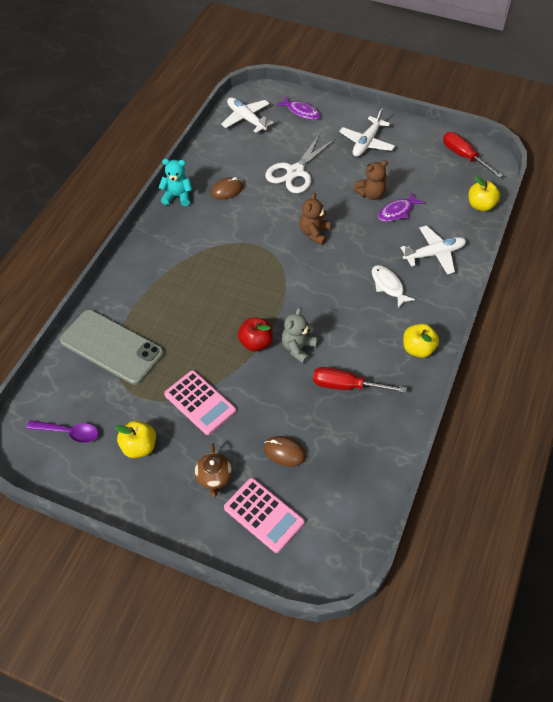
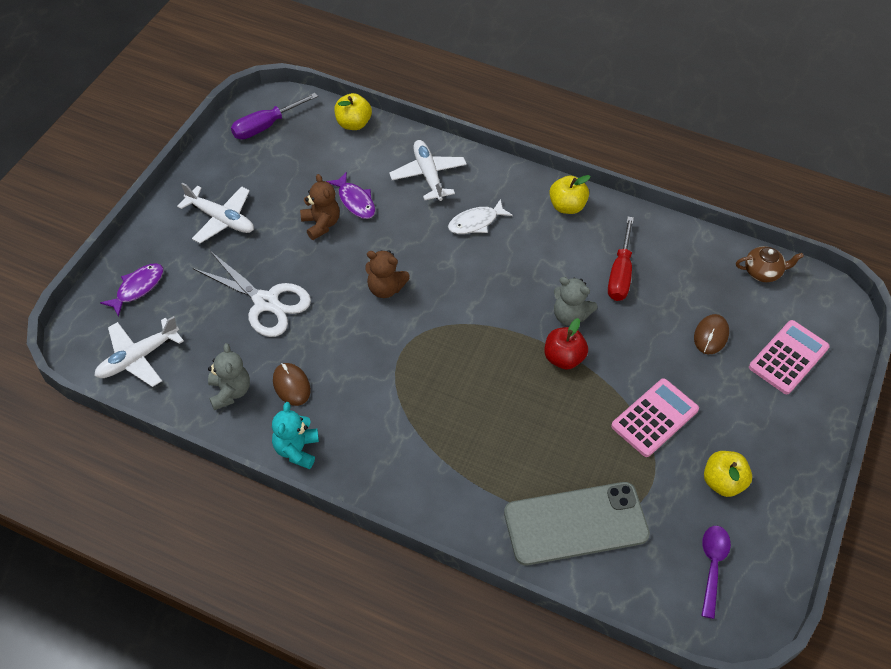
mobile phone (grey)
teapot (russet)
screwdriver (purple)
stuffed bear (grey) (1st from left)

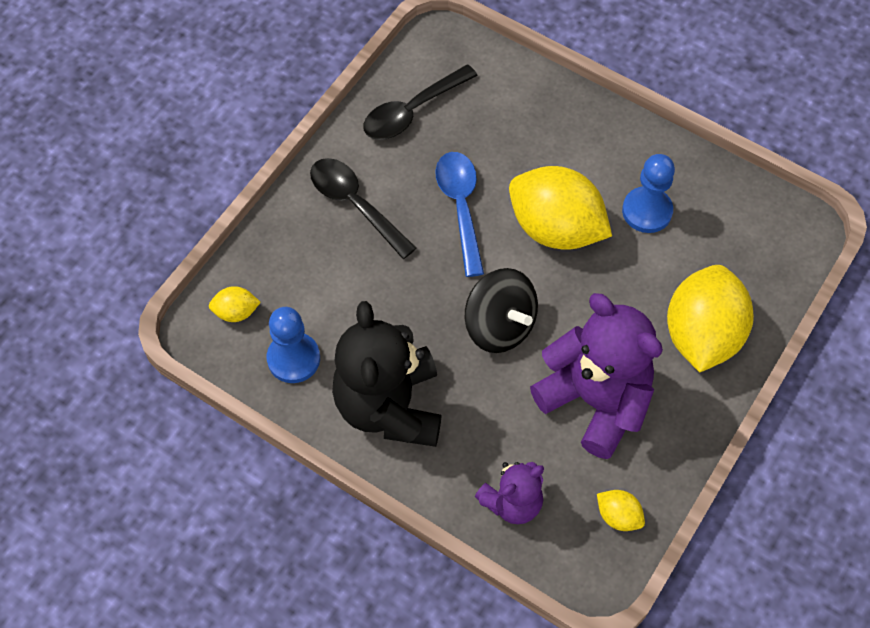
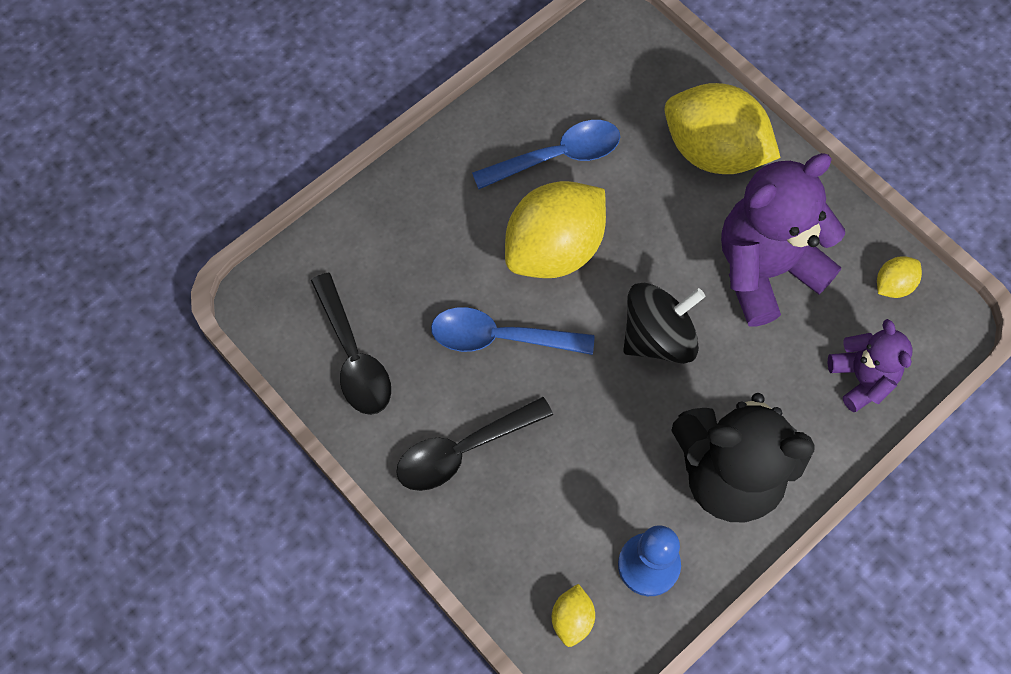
spoon (cobalt) (2nd from left)

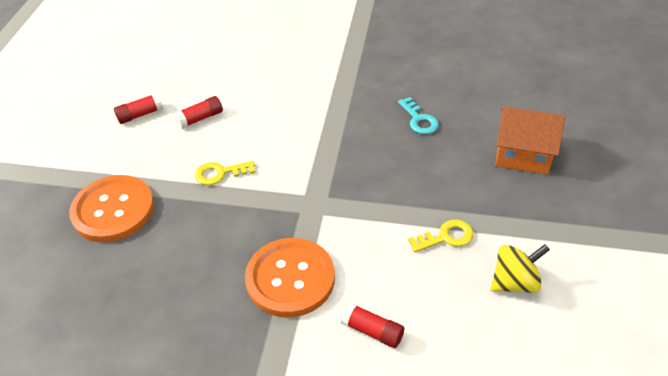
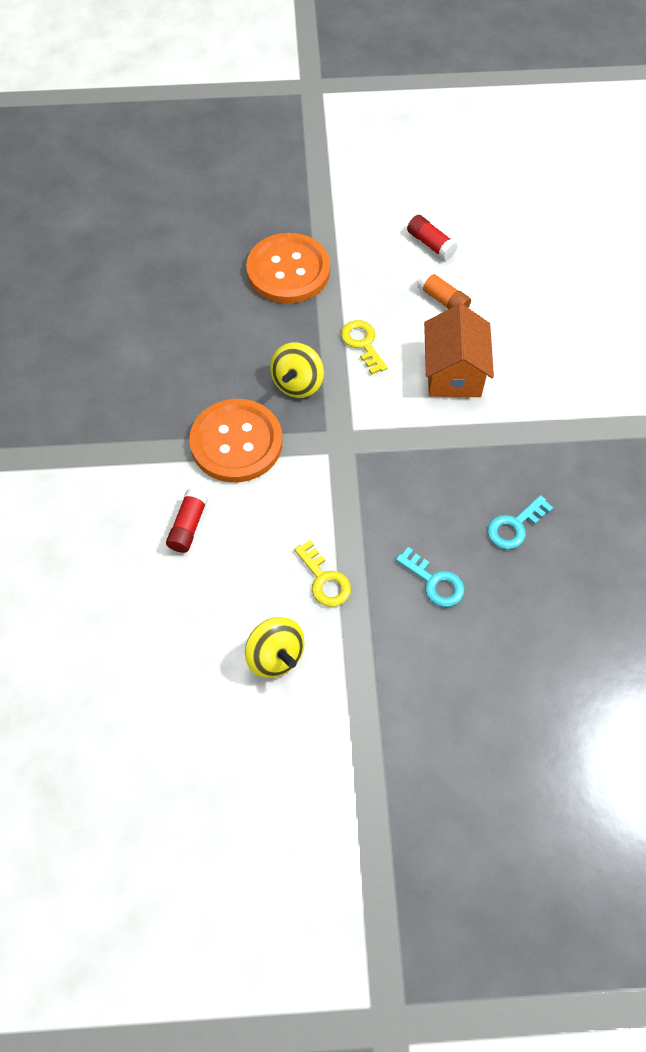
stick of glue (bright orange)
cottage (bright orange)
whirligig (golden) (2nd from left)
key (turquoise) (1st from left)

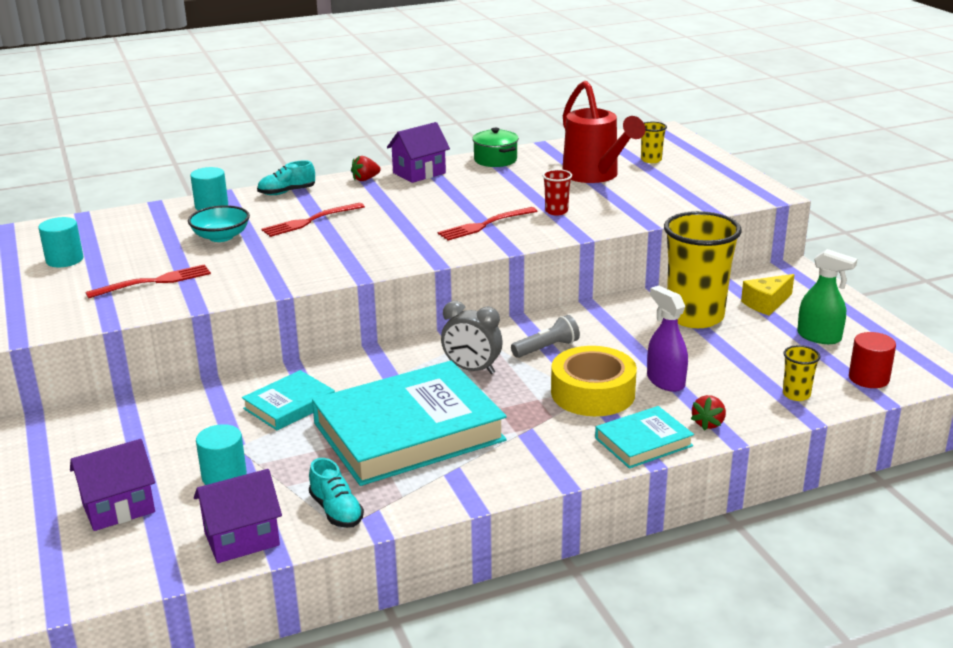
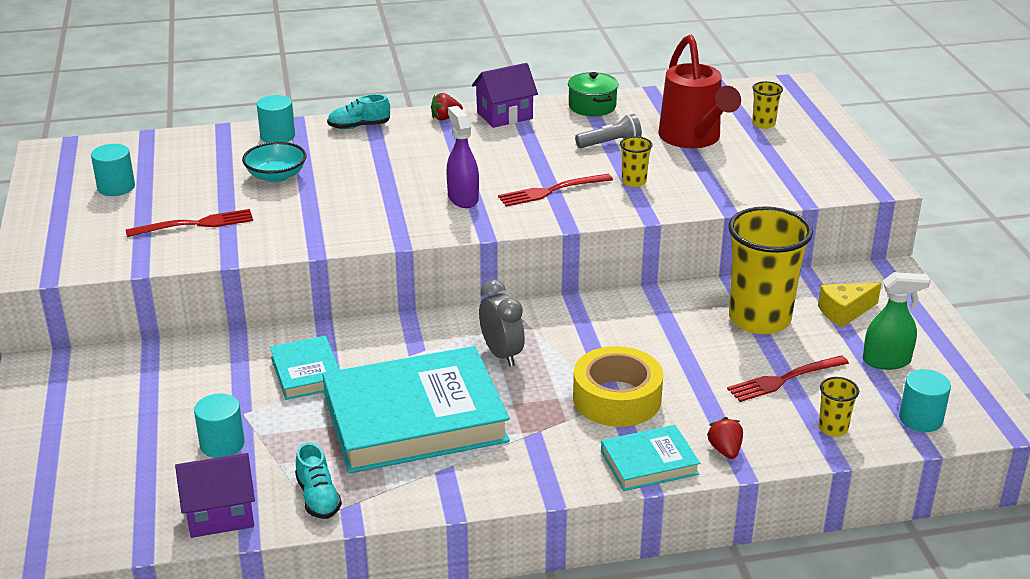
cottage (purple) (1st from left in the first image)
hardcover (turquoise) (1st from left)
table fork (crimson) (3rd from left)
bedside clock (grey)
flashlight (grey)
tumbler (golden) (1st from left)
sprayer (purple)
berry (crimson) (2nd from left)
sprayer (emerald)
cylinder shape (turquoise) (4th from left)

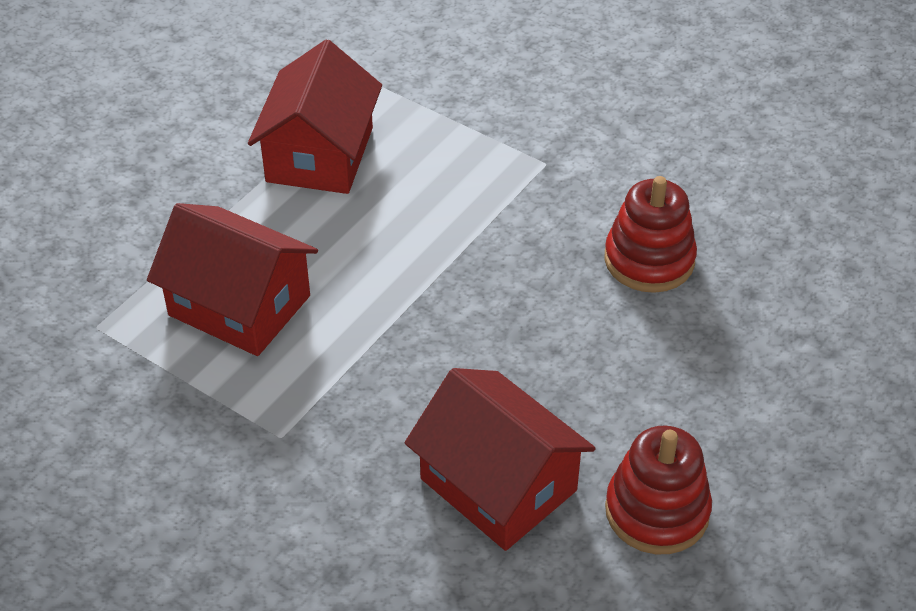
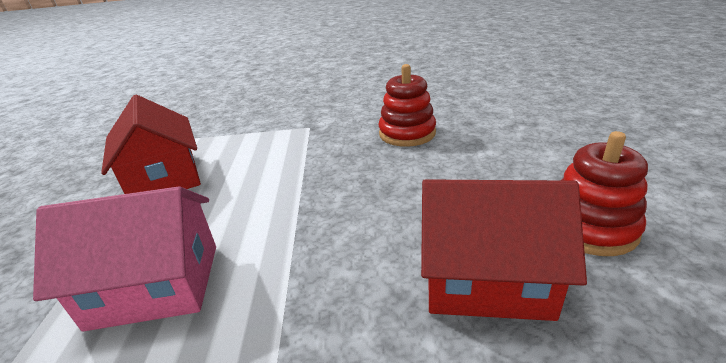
cottage (rosy)

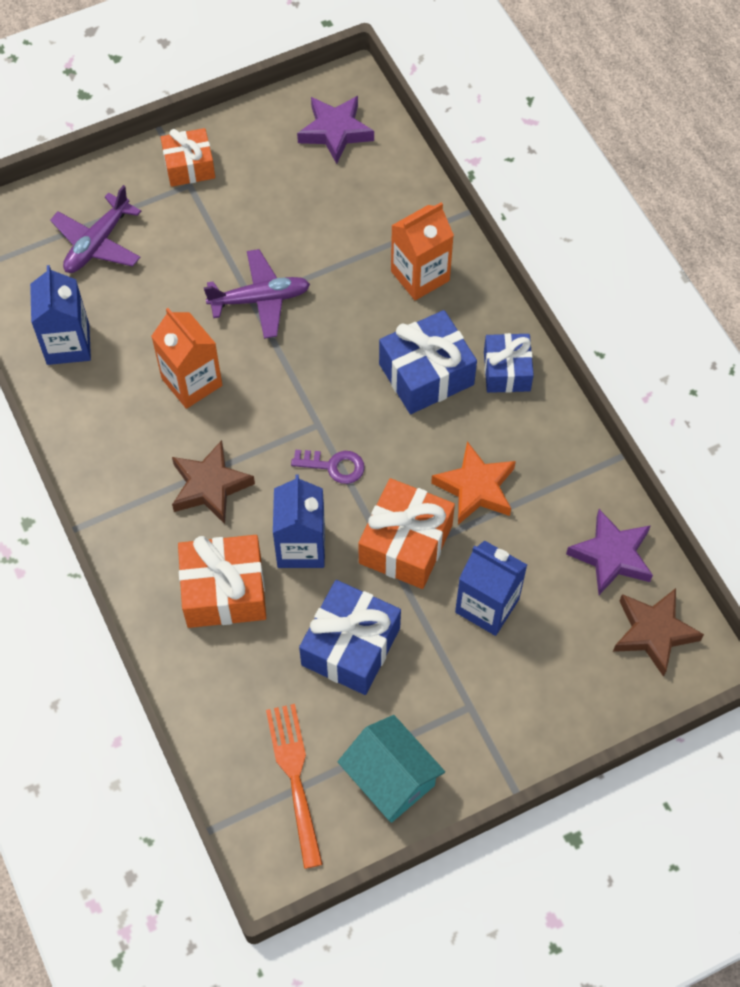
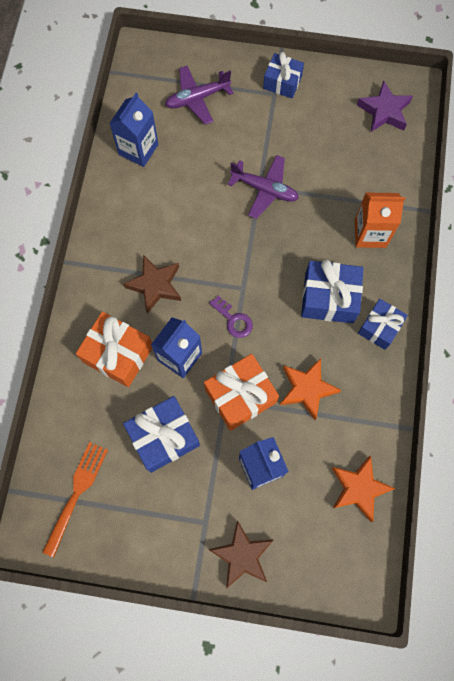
juice carton (bright orange) (1st from left in the first image)
present (cobalt) (2nd from left)
cottage (turquoise)
star (bright orange) (2nd from left)
star (russet) (2nd from left)

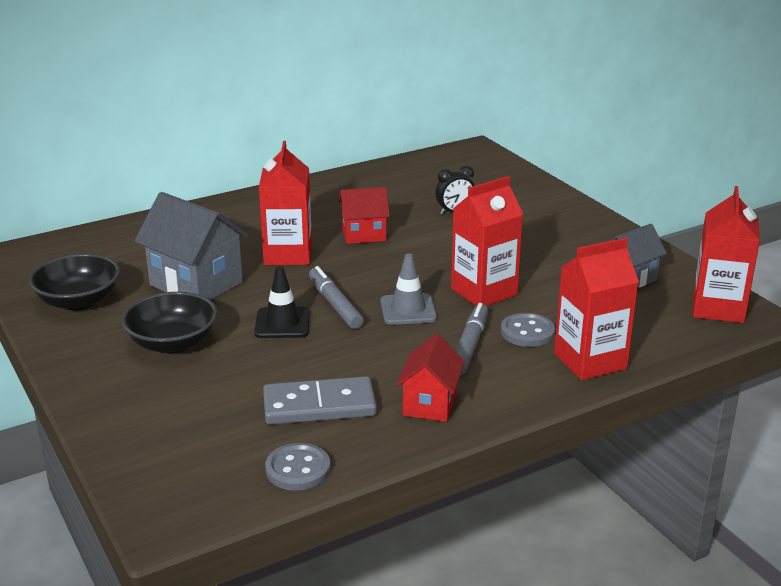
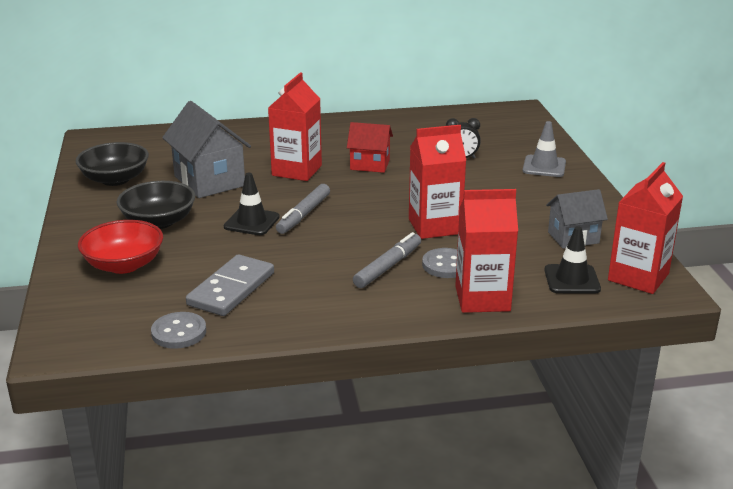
domino tile (grey)
marker pen (grey) (1st from left)
traffic cone (grey)
cottage (crimson) (2nd from left in the first image)
serving bowl (crimson)
traffic cone (ebony) (2nd from left)

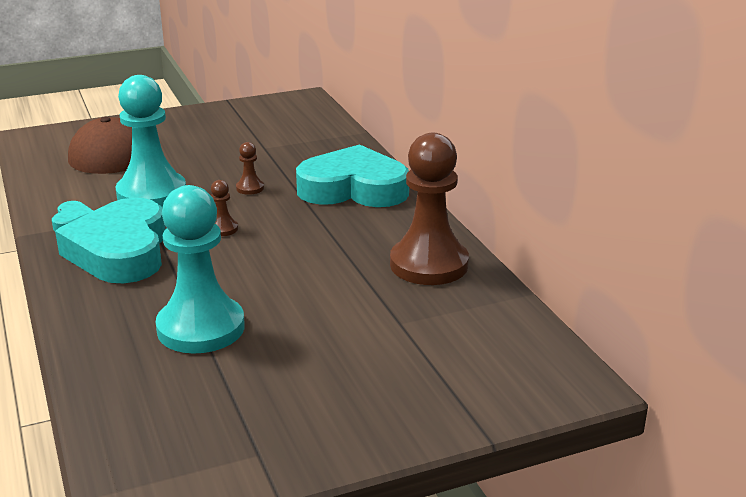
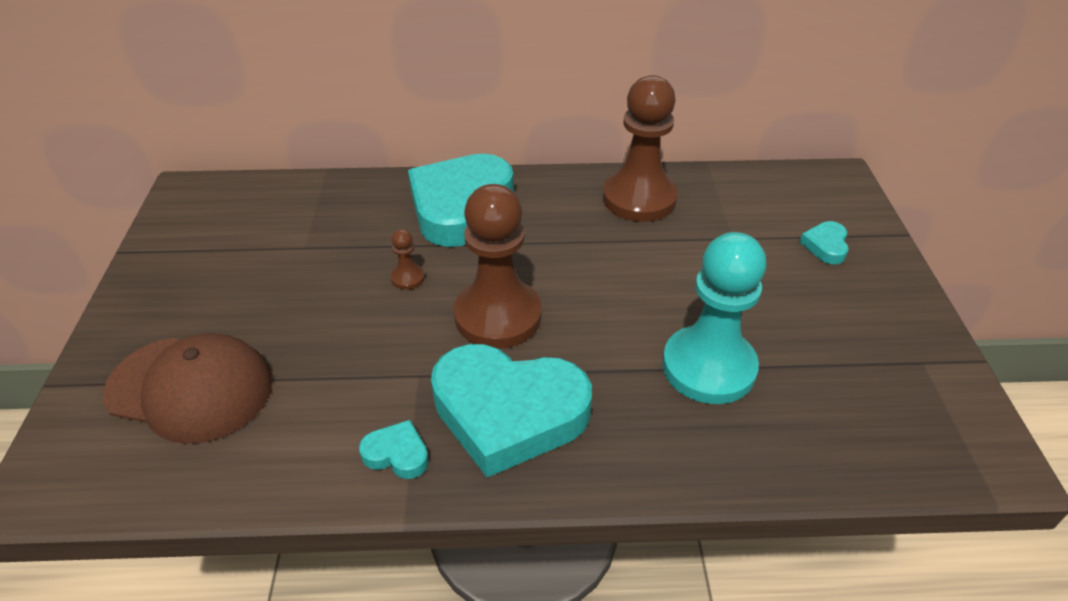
game pawn (turquoise) (1st from left in the first image)
game pawn (russet) (2nd from left)
heart shape (turquoise) (4th from left)

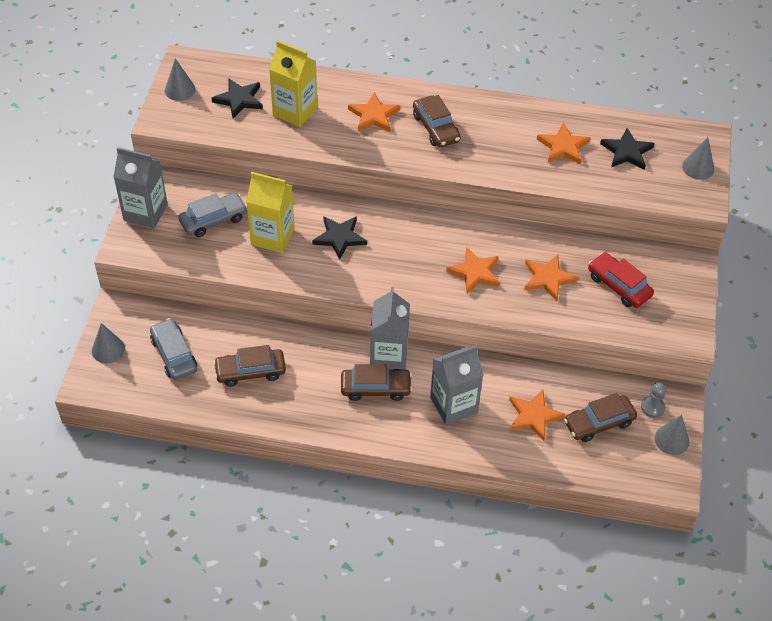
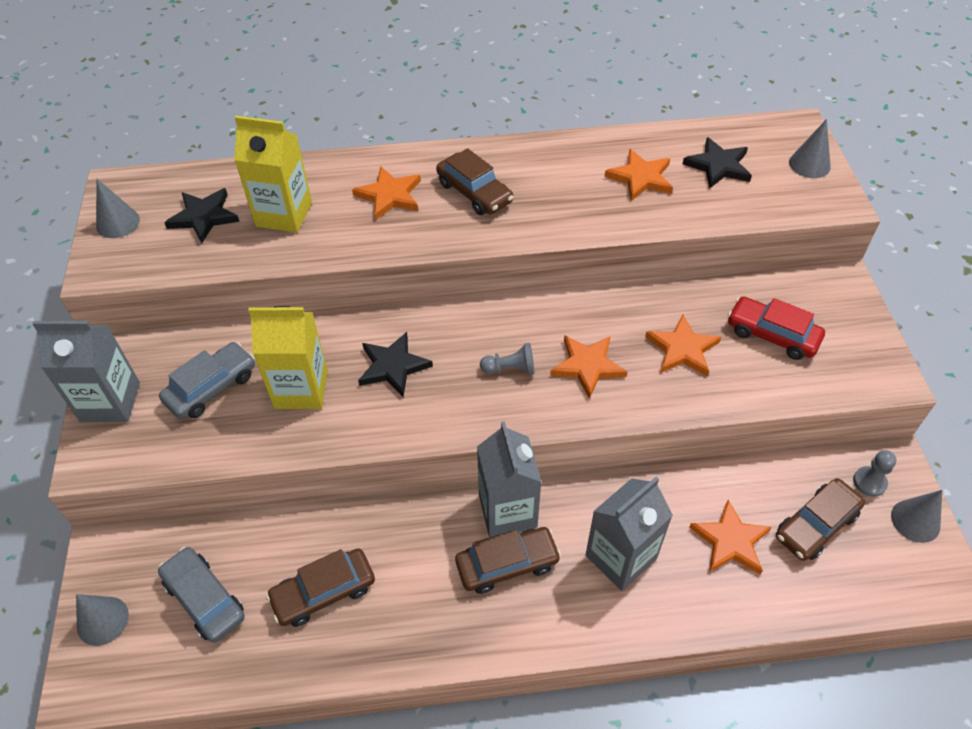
game pawn (grey) (1st from left)

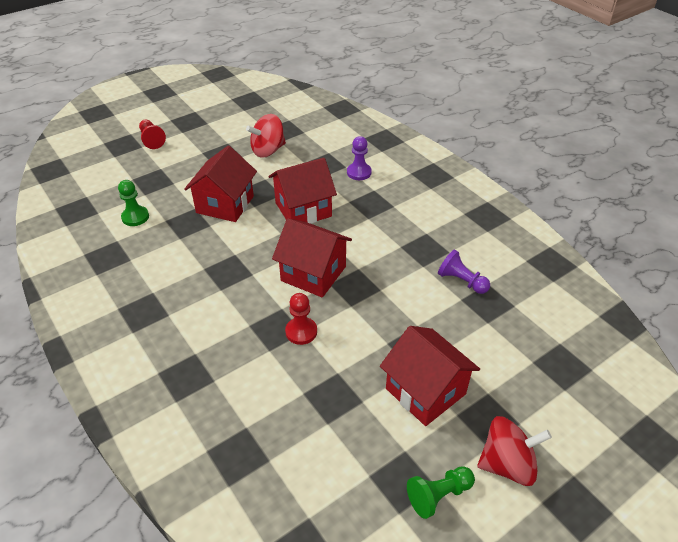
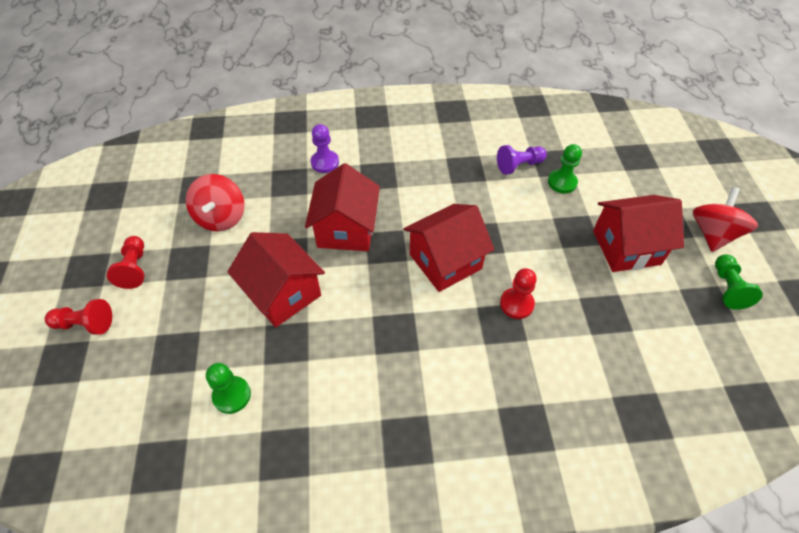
game pawn (crimson) (2nd from left)
game pawn (emerald) (2nd from left)

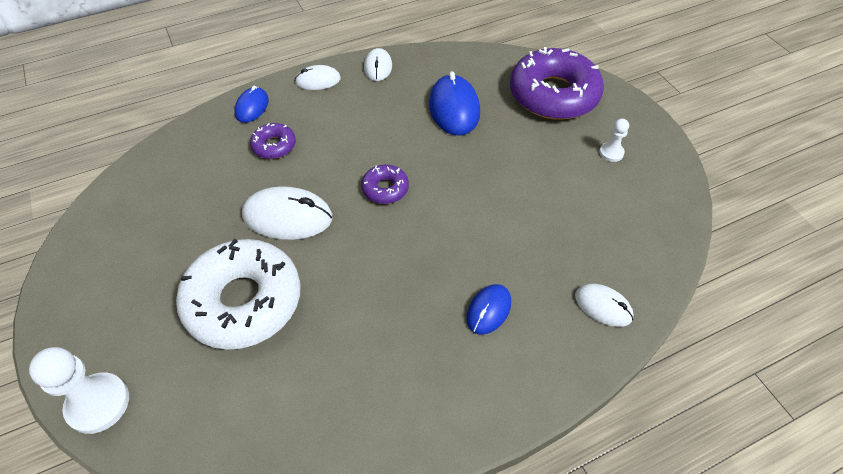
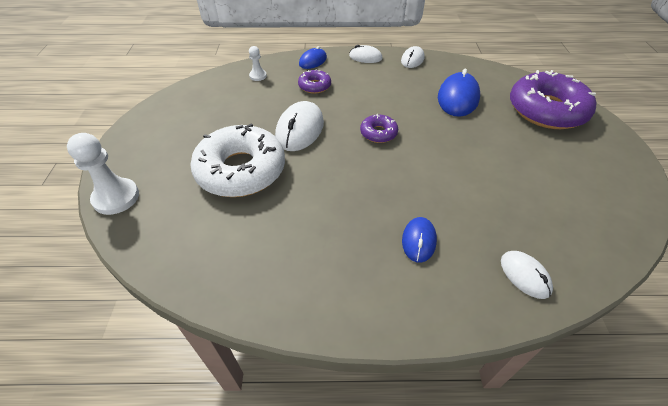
computer mouse (pure white) (1st from left)
computer mouse (cobalt) (2nd from left)
game pawn (pure white) (2nd from left)

